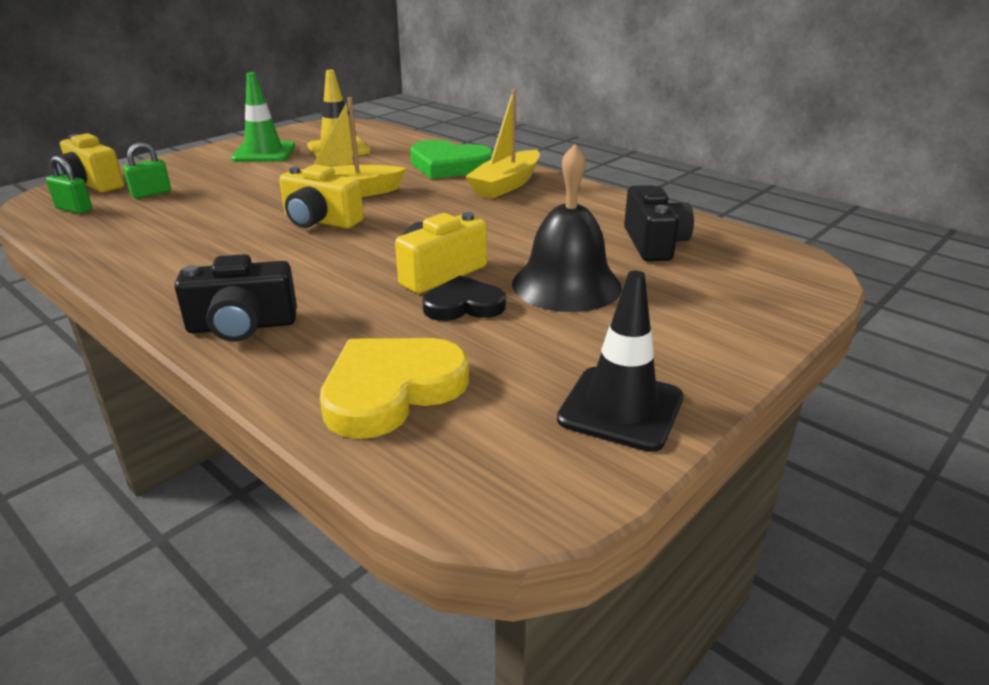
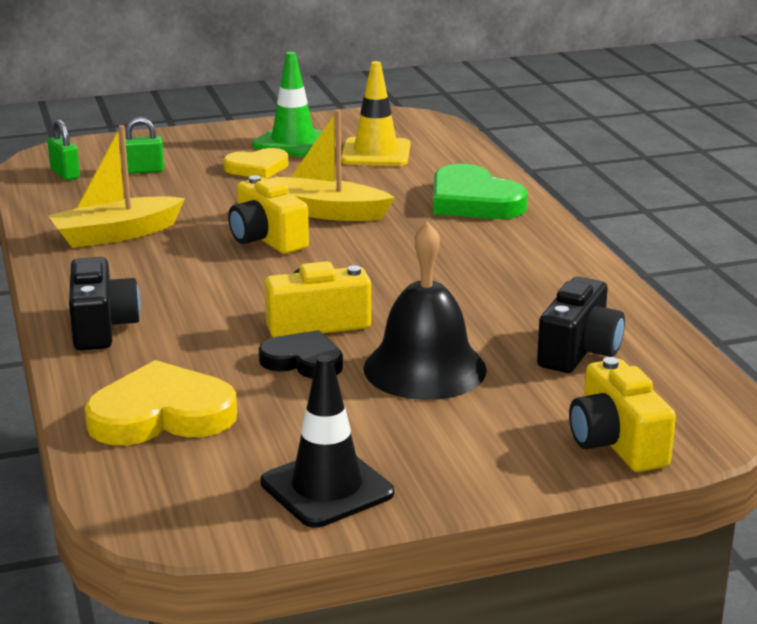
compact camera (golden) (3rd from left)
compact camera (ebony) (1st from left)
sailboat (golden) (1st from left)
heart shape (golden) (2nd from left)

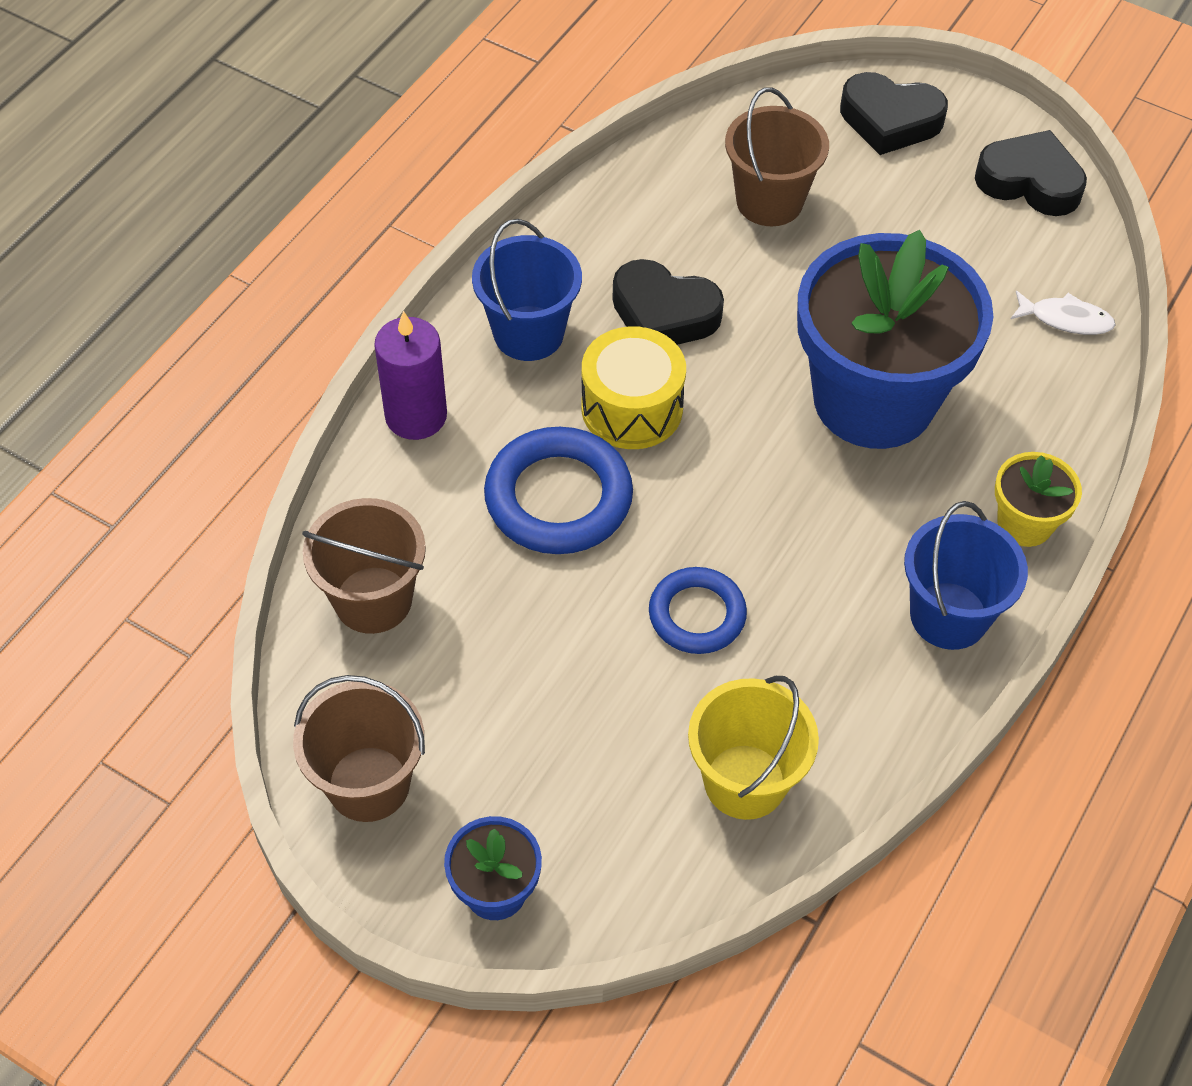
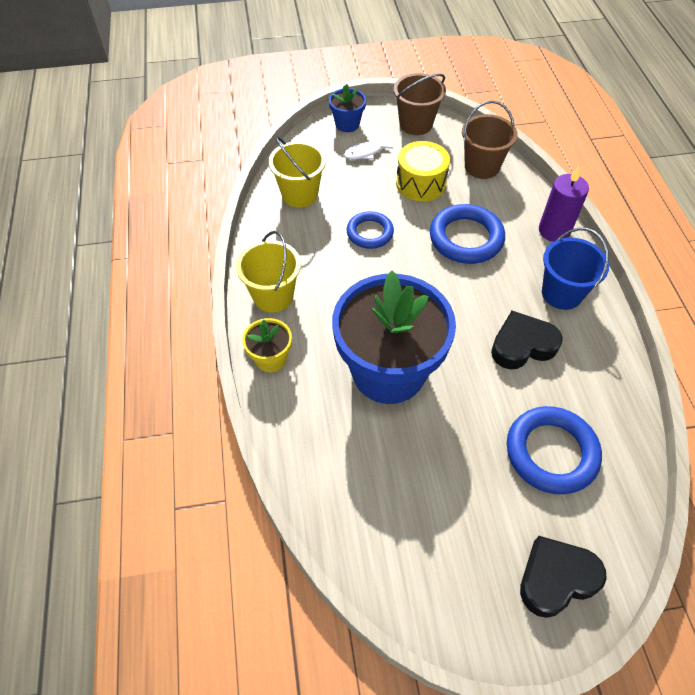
drum (golden)
ring (cobalt) (3rd from left)
sand bucket (golden) (1st from left)
heart shape (ebony) (3rd from left in the first image)
toy fish (pure white)

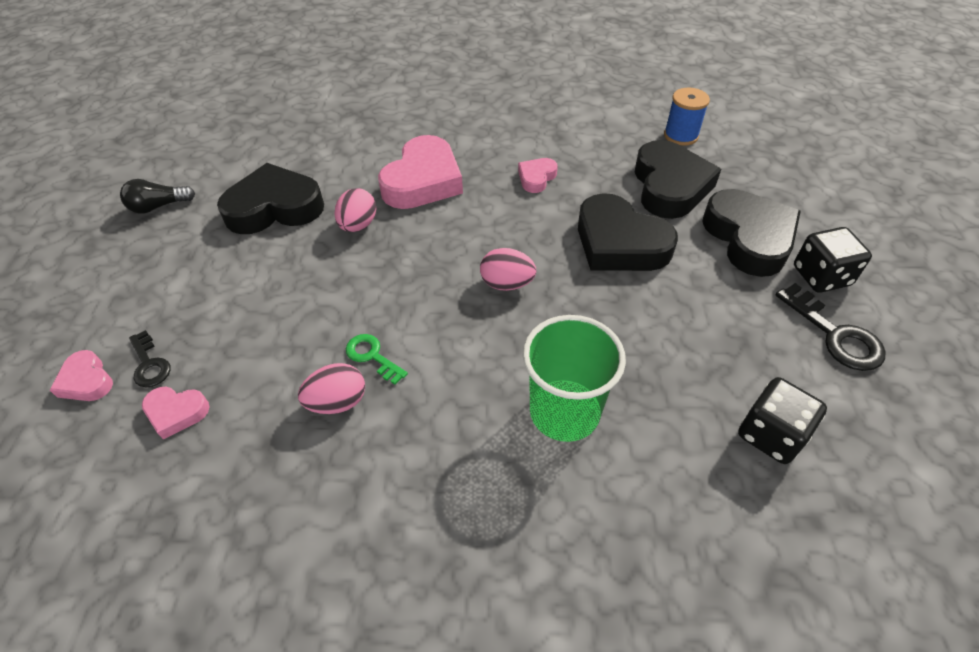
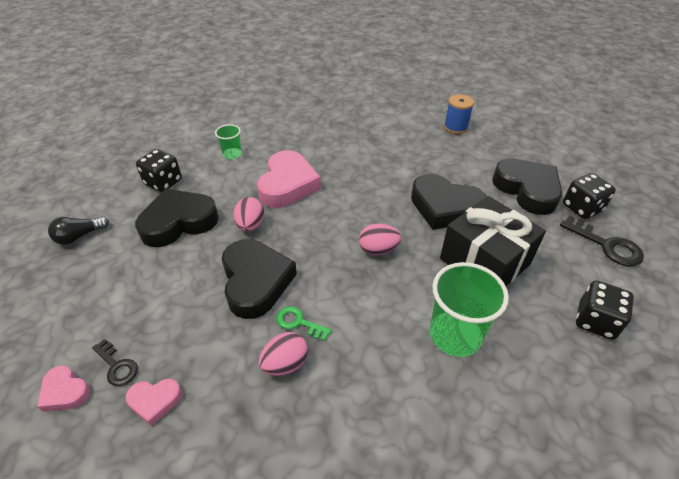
heart shape (rosy) (4th from left in the first image)
heart shape (ebony) (2nd from left)
game die (ebony) (1st from left)
tumbler (emerald) (1st from left)
present (ebony)

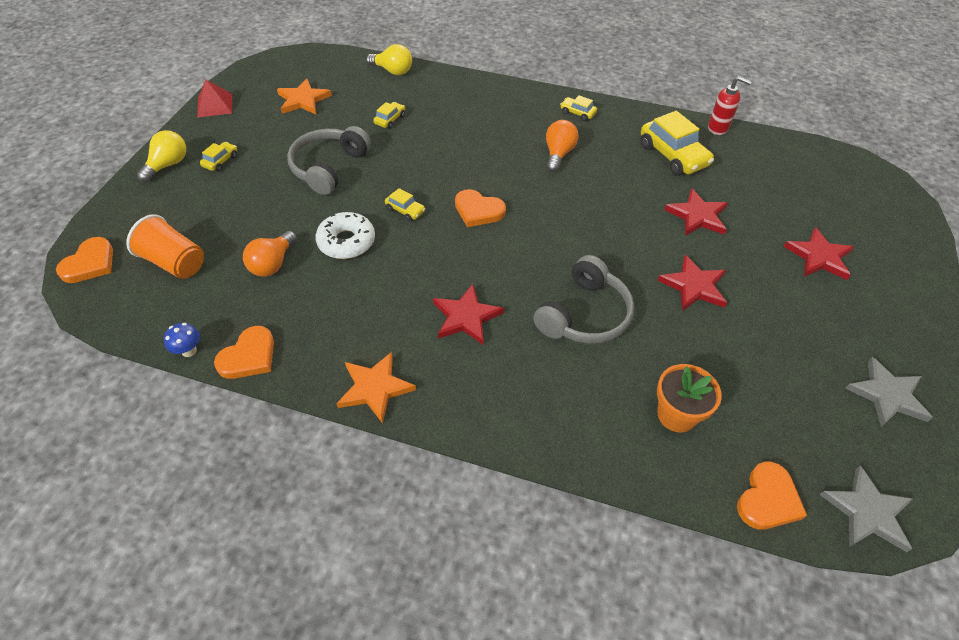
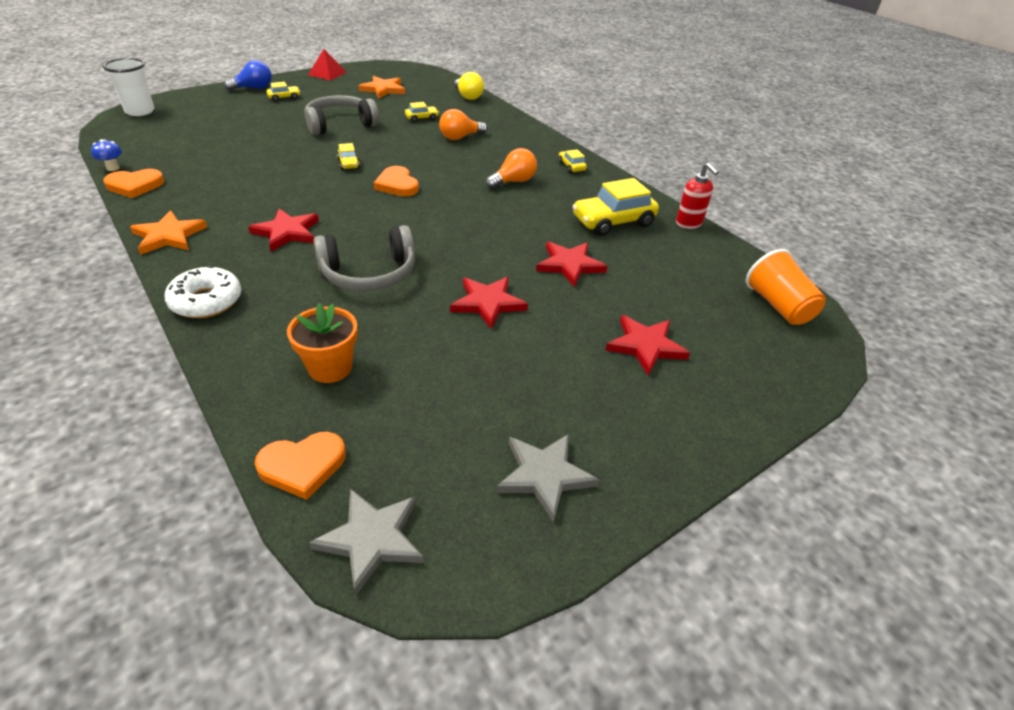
tumbler (pure white)
tumbler (bright orange)
bulb (cobalt)
bulb (bright orange) (1st from left)
glazed donut (pure white)
automobile (golden) (5th from left)

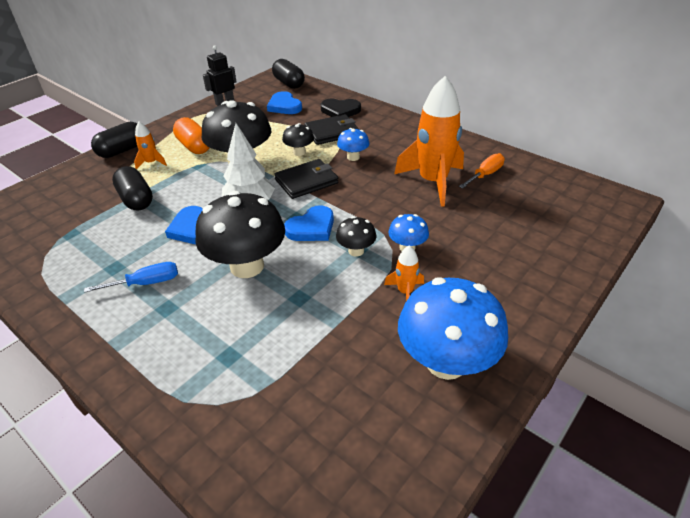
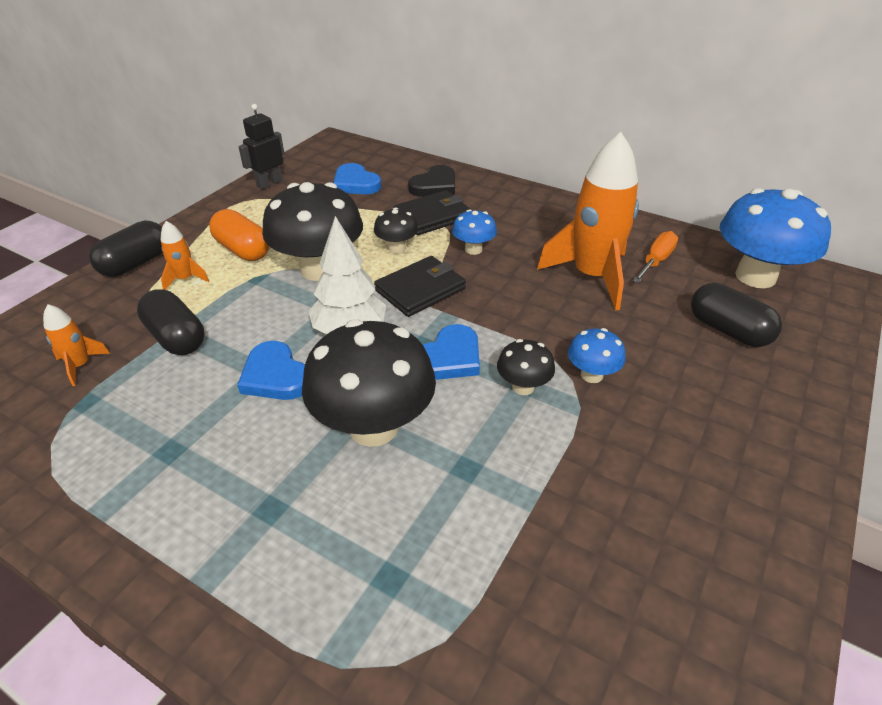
screwdriver (cobalt)
pill (ebony) (3rd from left)
heart shape (ebony)
spaceship (bright orange) (1st from left)
mushroom (cobalt) (3rd from left)

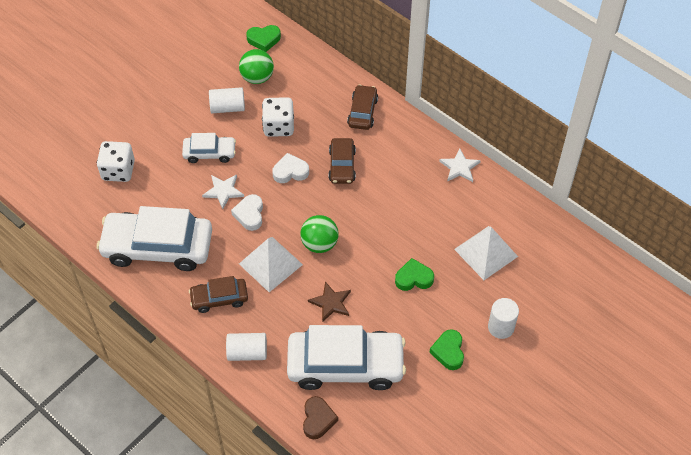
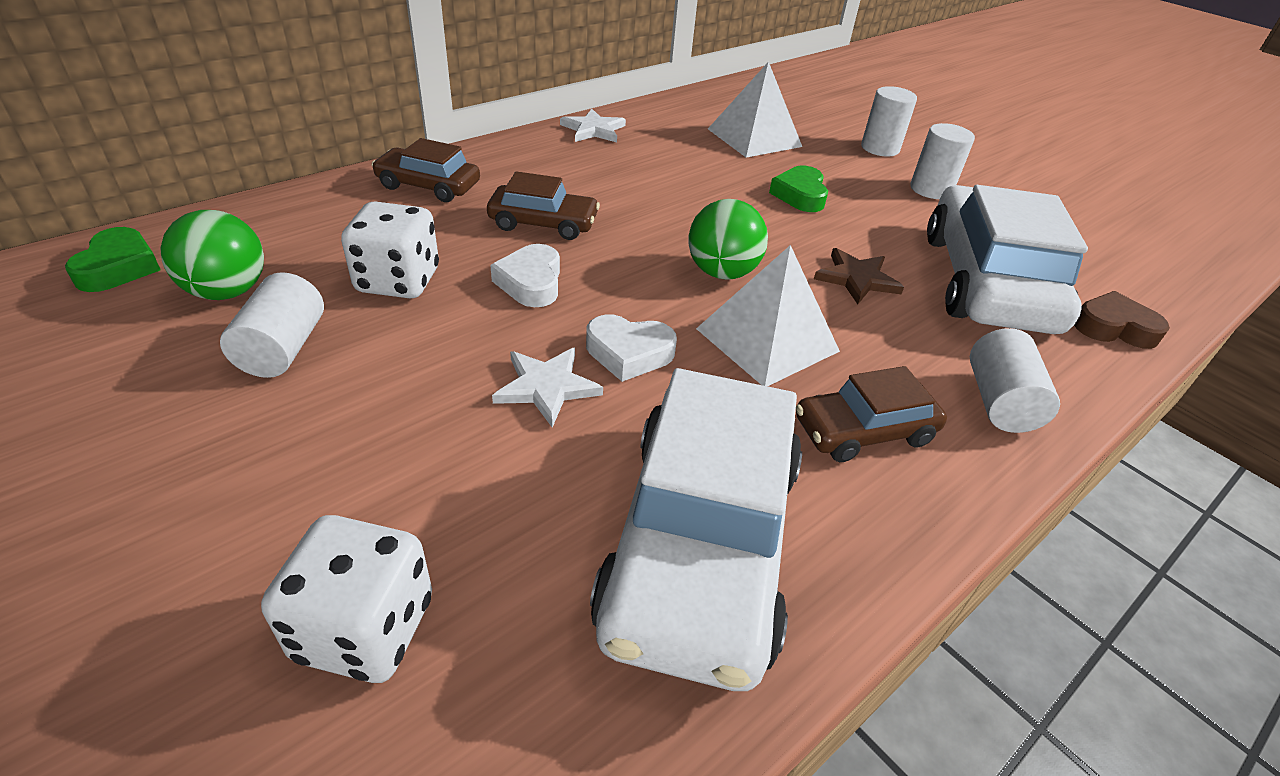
automobile (pure white) (2nd from left in the first image)
automobile (russet) (3rd from left)
cylinder shape (pure white) (3rd from left)

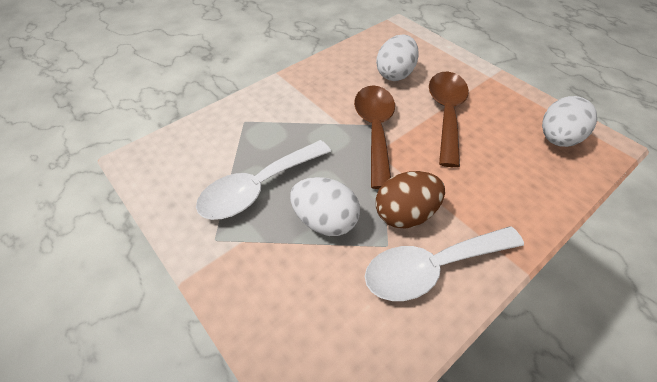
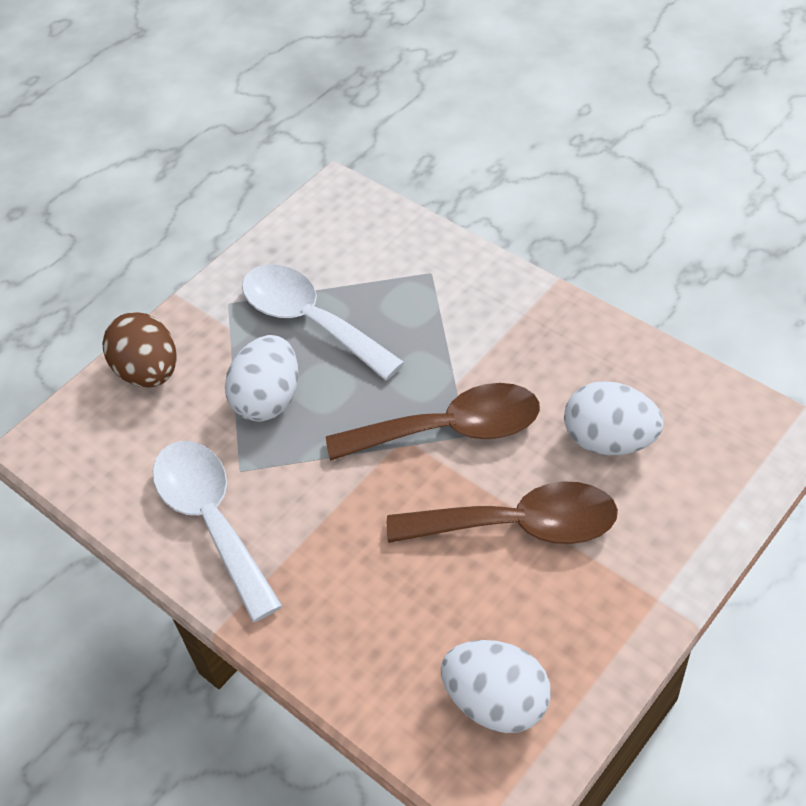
egg (russet)

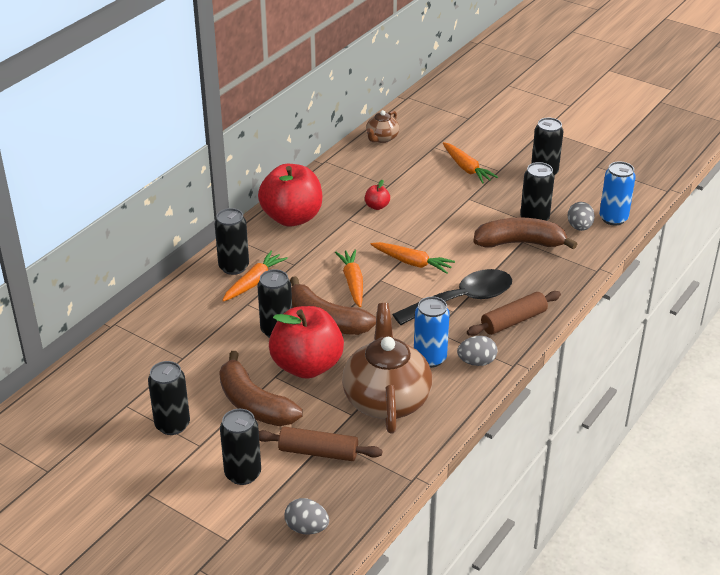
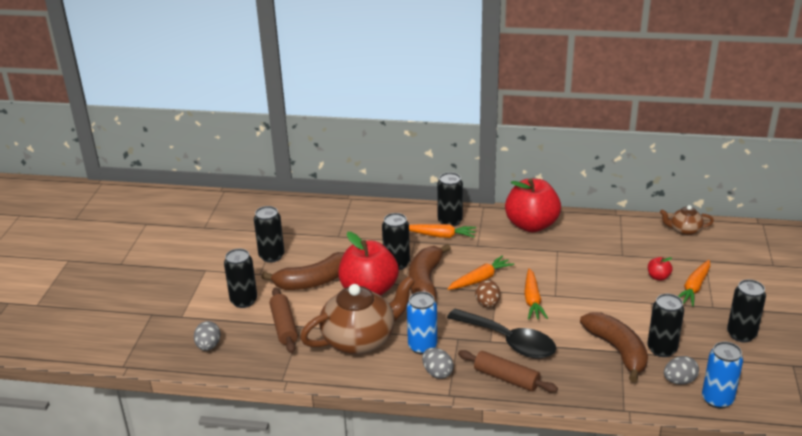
banana (russet) (1st from left)
apple (crimson) (3rd from left)
egg (russet)

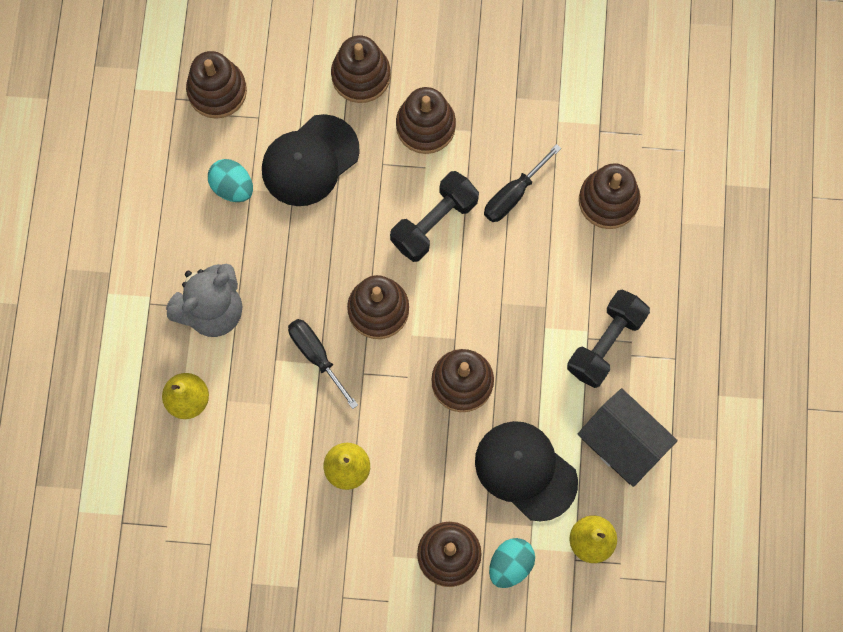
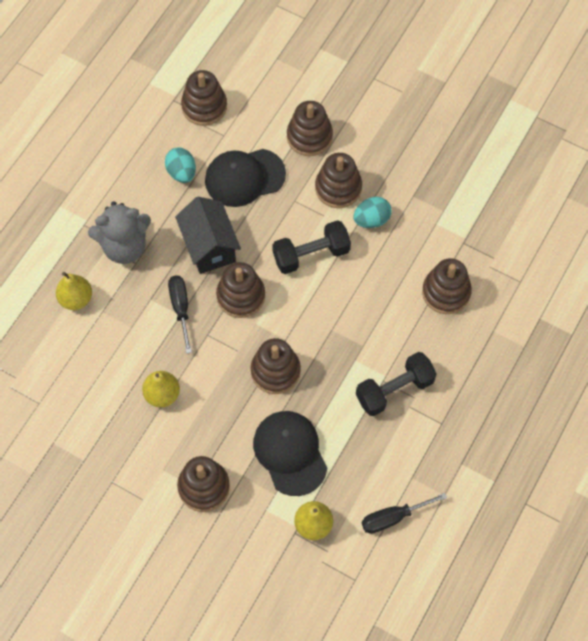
screwdriver (ebony) (2nd from left)
egg (turquoise) (2nd from left)
cottage (ebony)

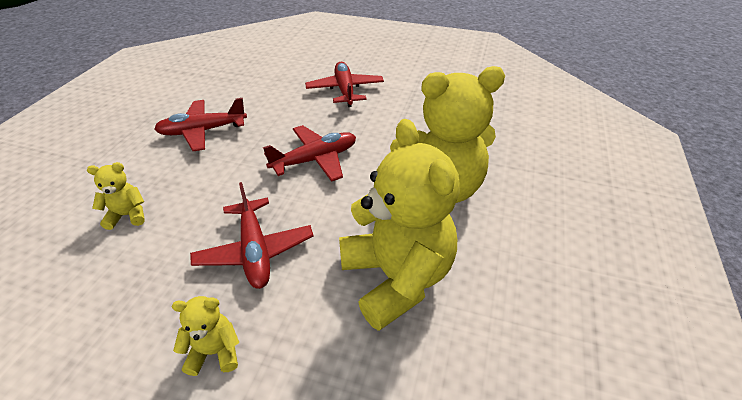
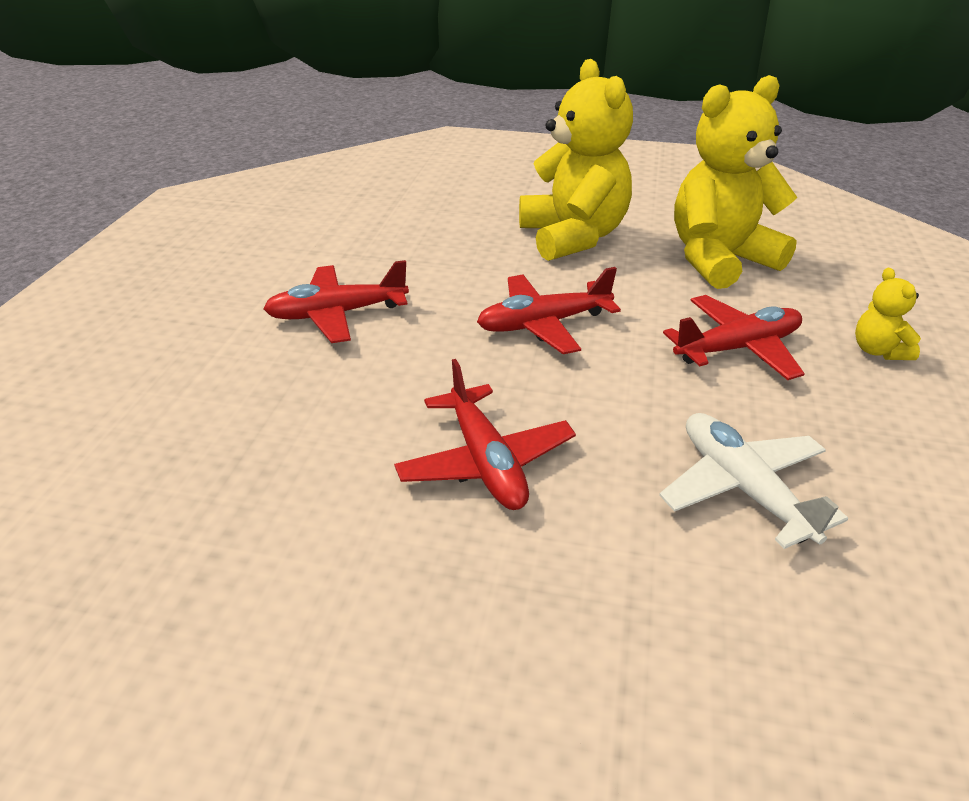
plane (pure white)
plane (crimson) (3rd from left)

